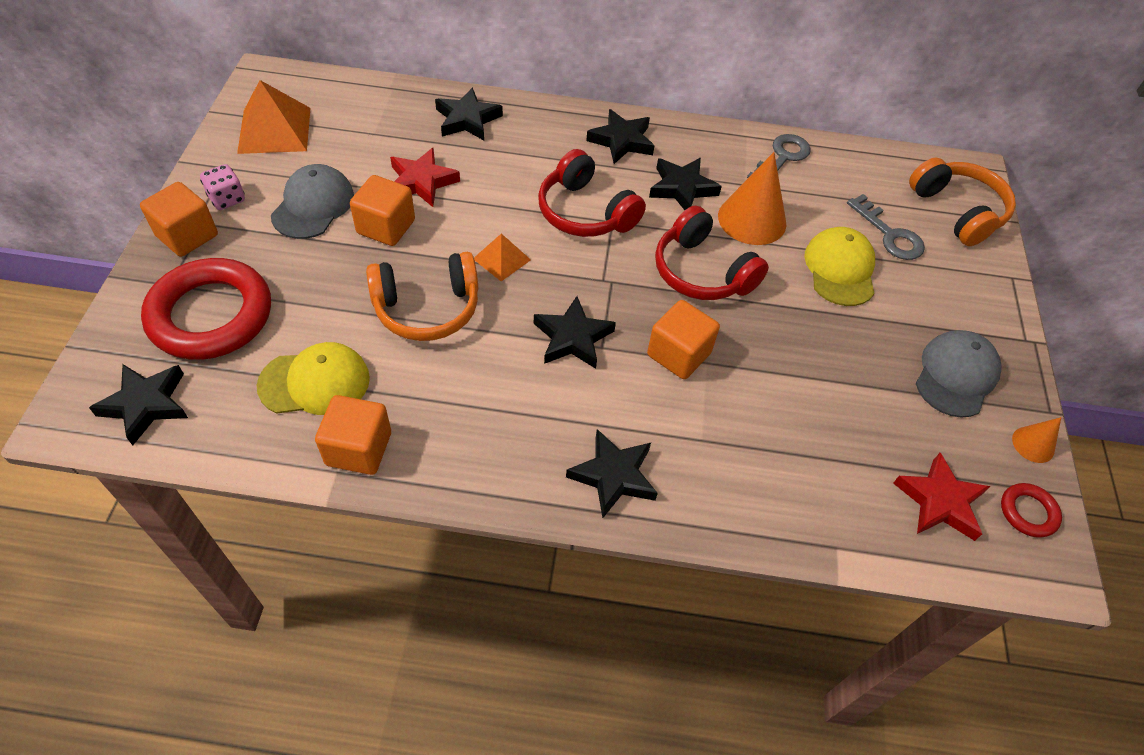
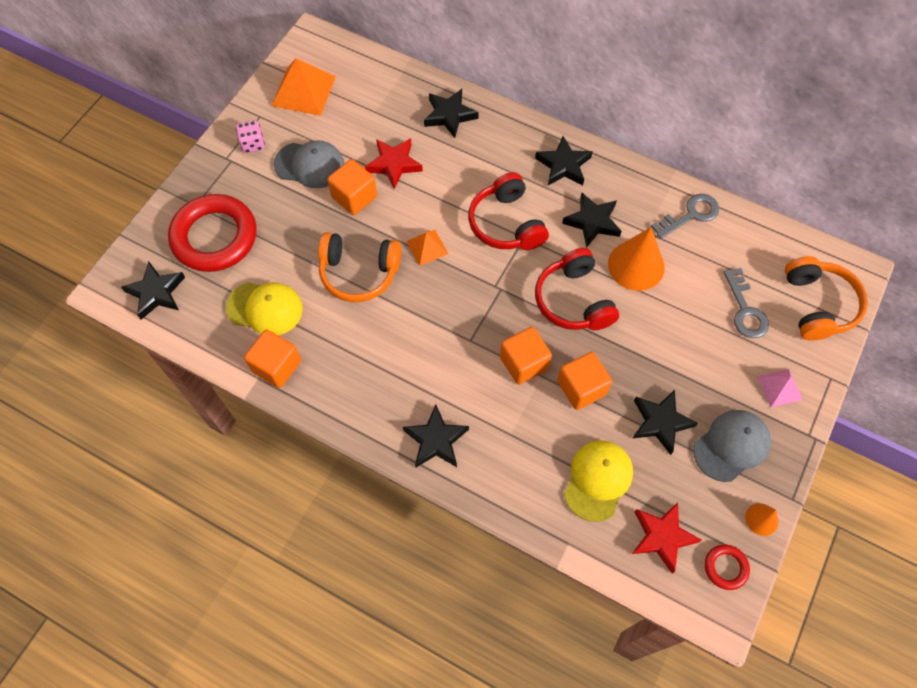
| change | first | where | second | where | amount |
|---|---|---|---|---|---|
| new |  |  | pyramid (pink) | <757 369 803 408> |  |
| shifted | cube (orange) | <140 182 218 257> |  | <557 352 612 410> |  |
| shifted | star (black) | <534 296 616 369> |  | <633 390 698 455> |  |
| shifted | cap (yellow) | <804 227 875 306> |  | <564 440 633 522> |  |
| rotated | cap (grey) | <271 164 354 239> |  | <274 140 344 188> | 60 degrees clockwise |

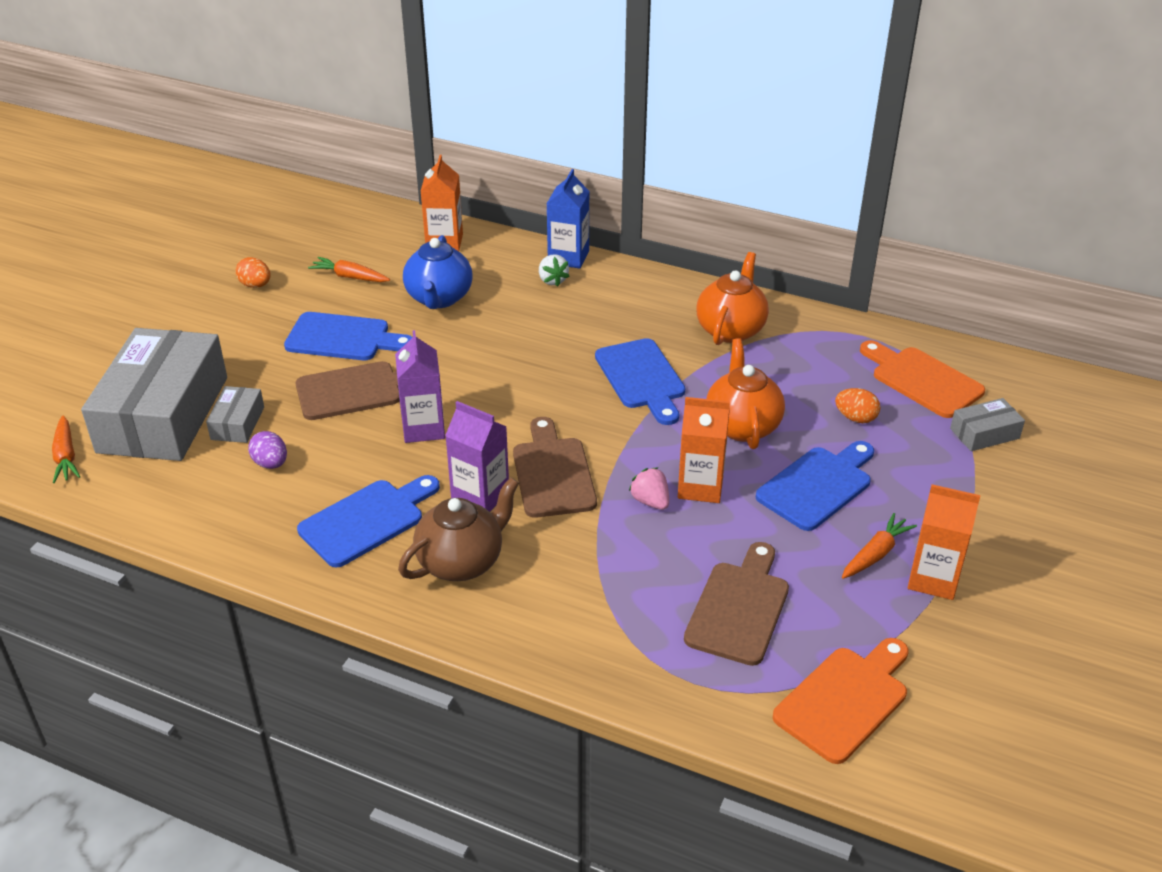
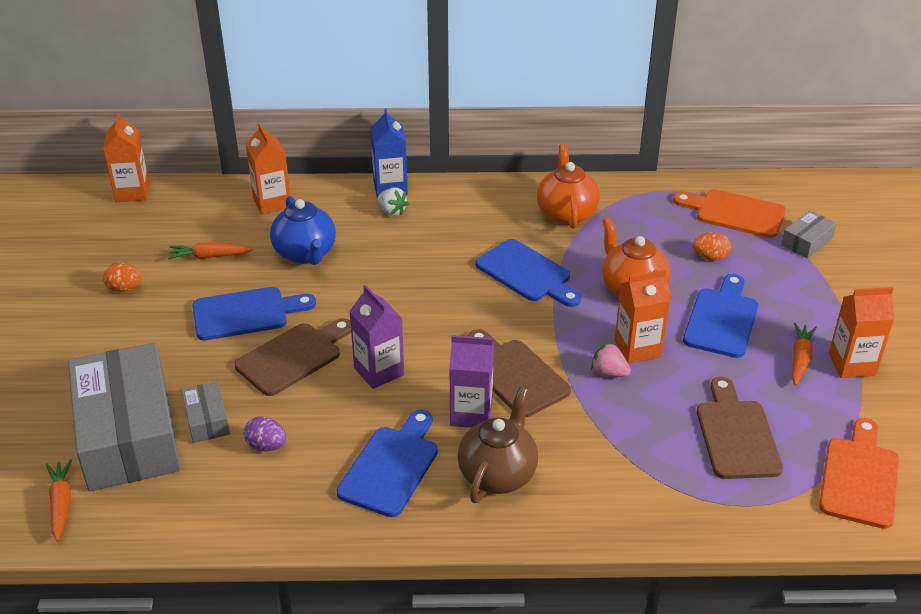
| change | first | where | second | where | amount |
|---|---|---|---|---|---|
| new |  |  | carton (orange) | <103 113 149 202> |  |
| rotated | carrot (orange) | <52 415 80 483> |  | <46 459 72 542> | 150 degrees counterclockwise |

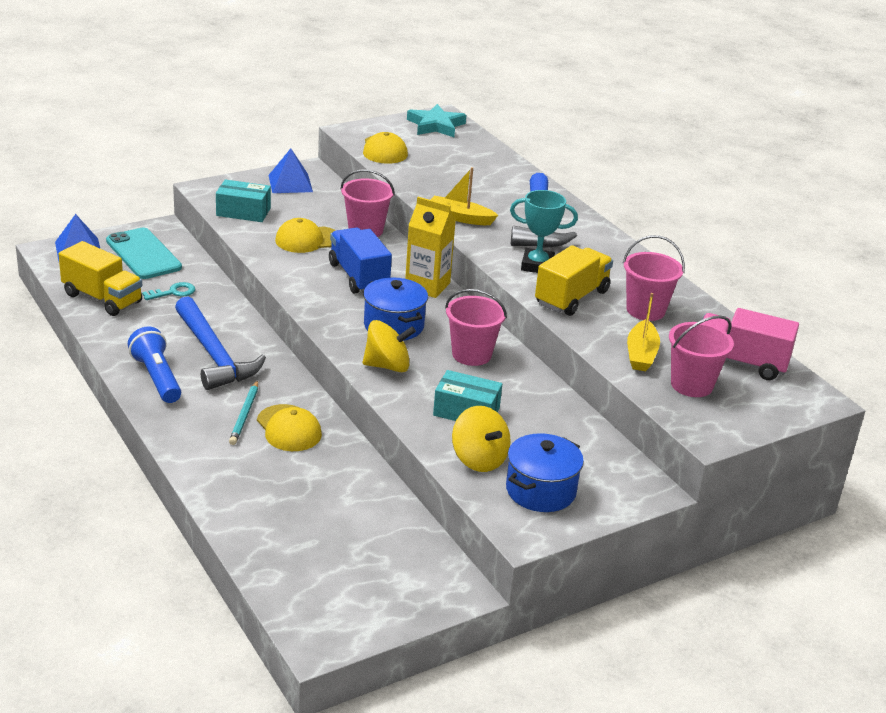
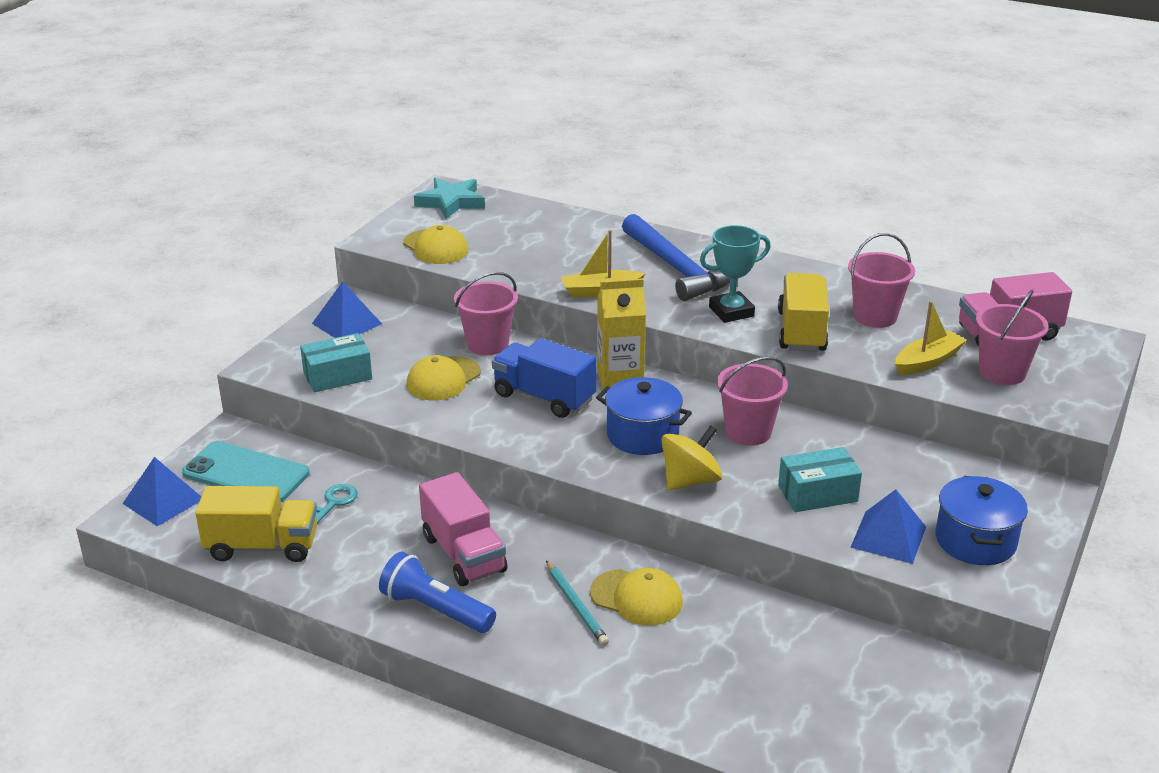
| change | first | where | second | where | amount |
|---|---|---|---|---|---|
| swapped | hammer (blue) | <175 296 266 390> | truck (pink) | <419 472 508 586> |  |
| swapped | spinning top (yellow) | <452 406 511 472> | pyramid (blue) | <850 489 926 564> |  |
| rotated | boat (yellow) | <627 293 660 371> |  | <895 301 967 375> | 105 degrees counterclockwise |

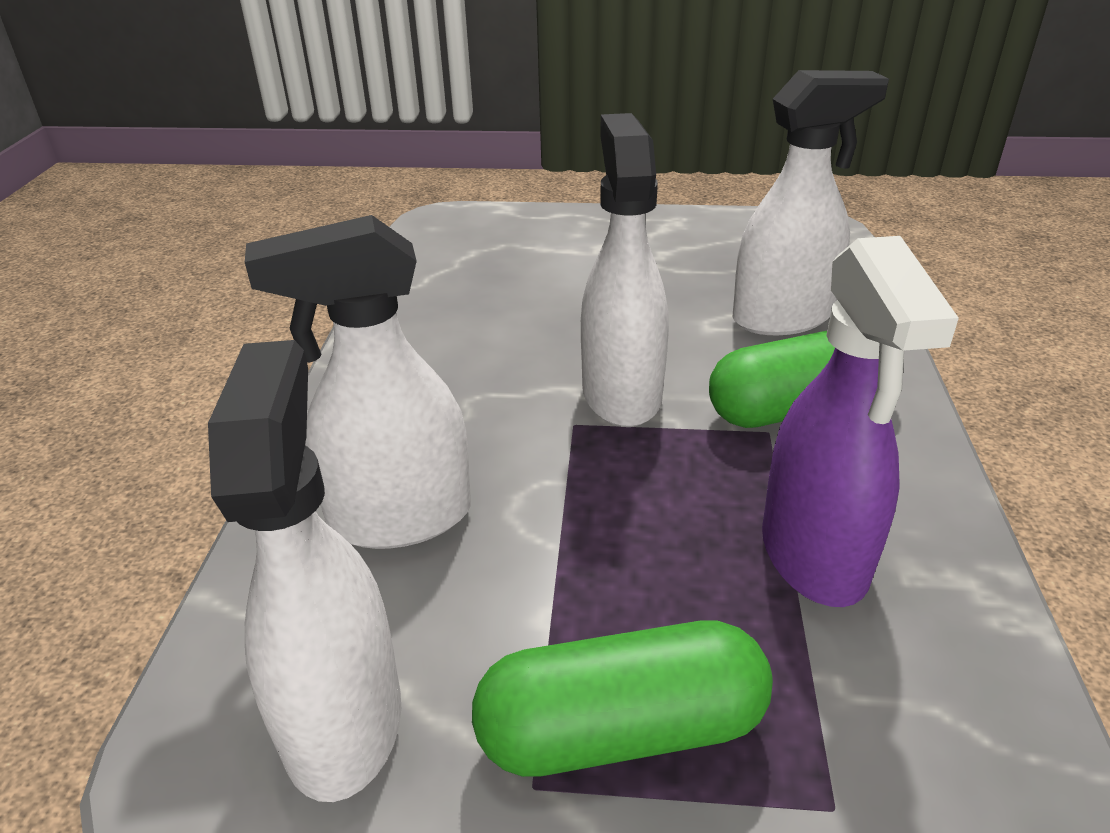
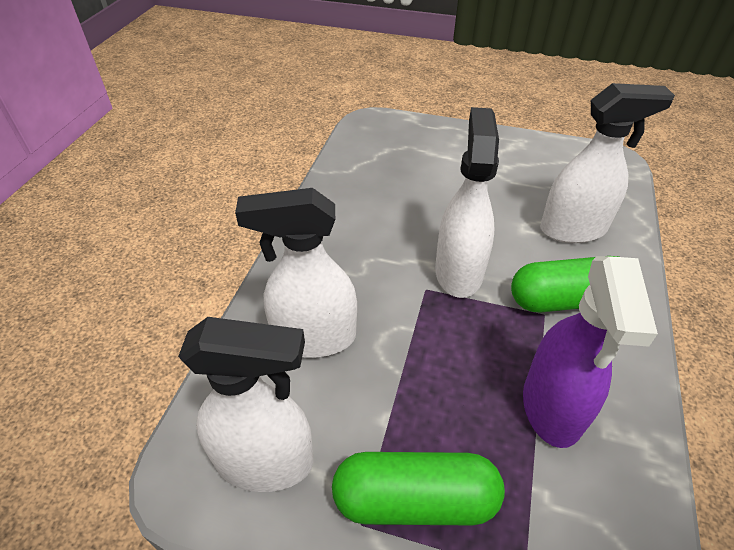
| change | first | where | second | where | amount |
|---|---|---|---|---|---|
| rotated | spray bottle (white) | <208 340 401 802> |  | <178 317 313 492> | 90 degrees clockwise |

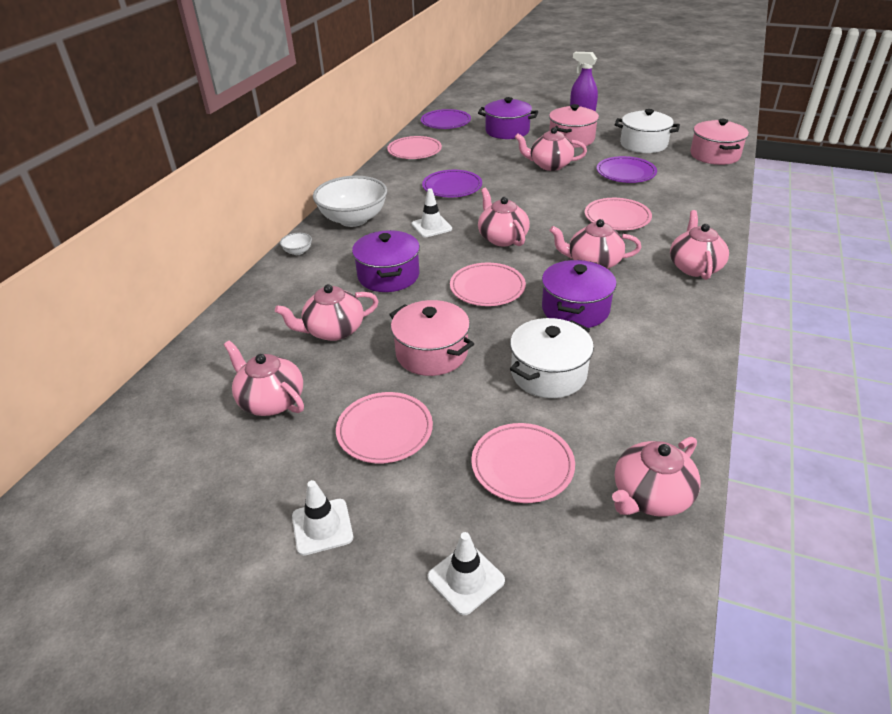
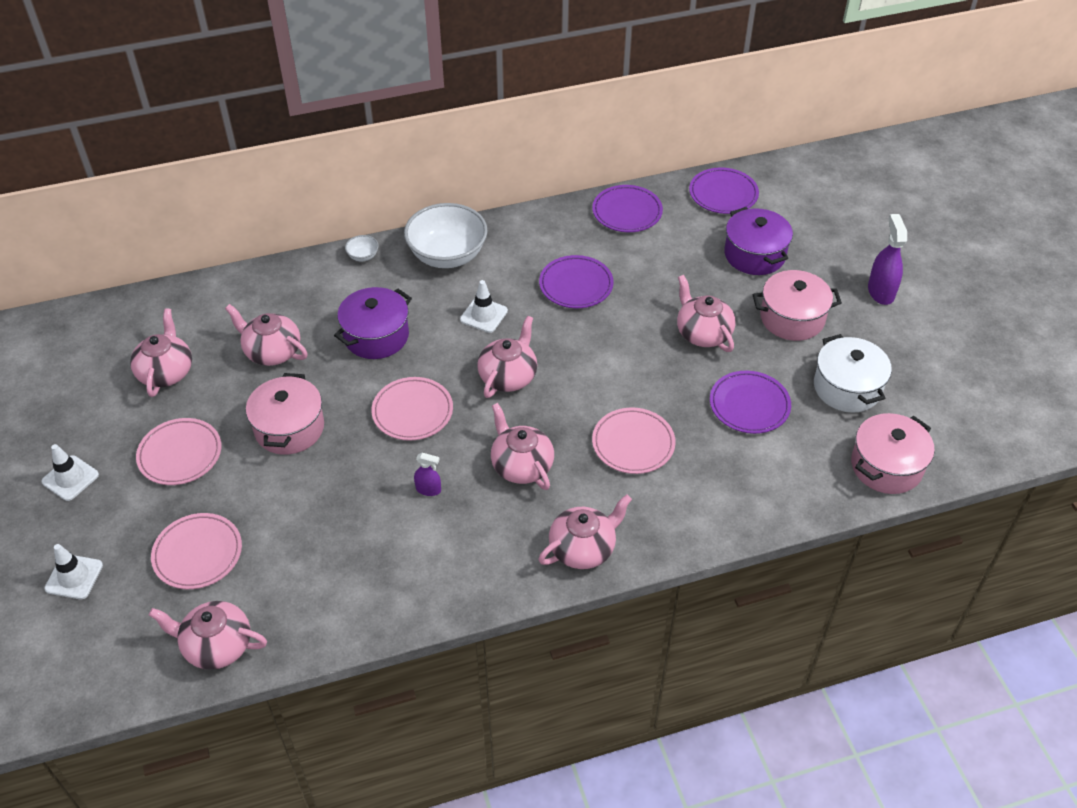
| change | first | where | second | where | amount |
|---|---|---|---|---|---|
| gone | pot (white) | <510 318 594 398> |  |  |  |
| swapped | pot (purple) | <542 260 617 328> | spray bottle (purple) | <414 453 441 496> |  |
| repainted | plate (pink) | <387 136 442 159> | plate (purple) | <592 185 663 232> |  |

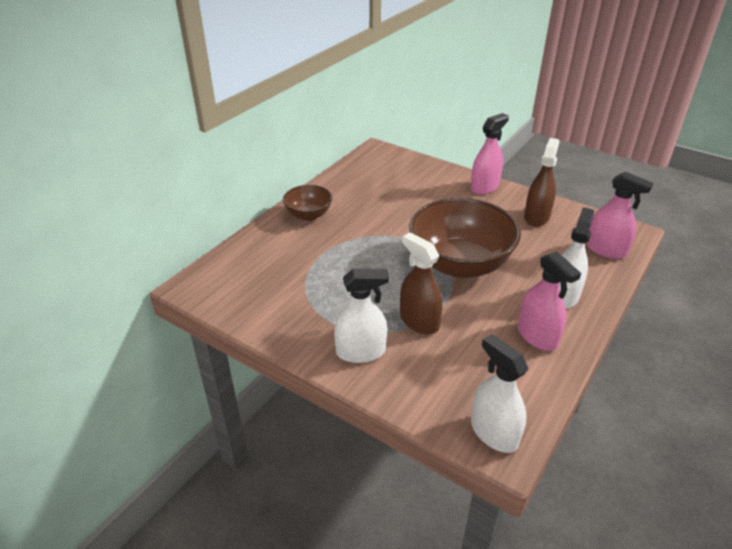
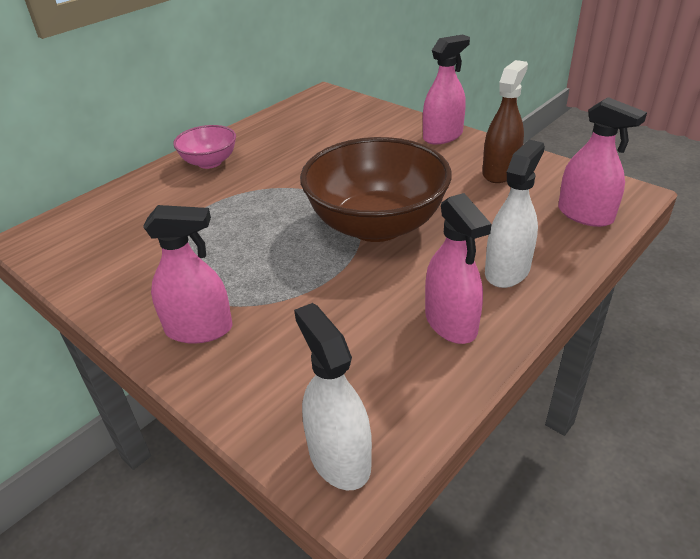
| change | first | where | second | where | amount |
|---|---|---|---|---|---|
| gone | spray bottle (brown) | <400 232 443 334> |  |  |  |
| repainted | bowl (brown) | <283 185 332 221> | bowl (pink) | <173 125 236 169> |  |
| repainted | spray bottle (white) | <334 269 389 363> | spray bottle (pink) | <143 205 232 344> |  |

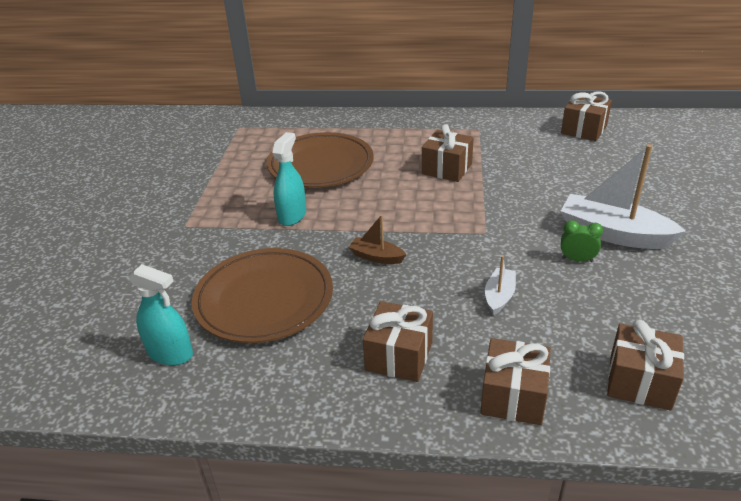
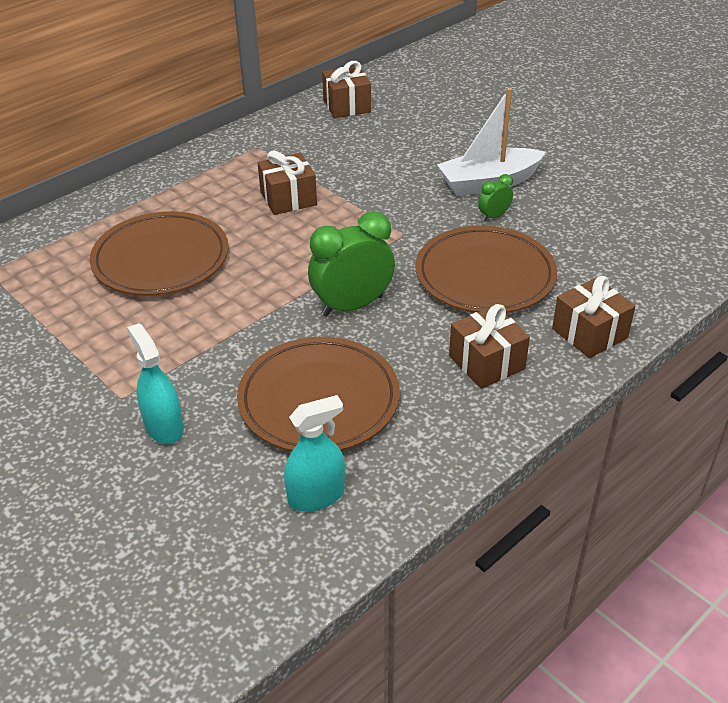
| change | first | where | second | where | amount |
|---|---|---|---|---|---|
| gone | gift (brown) | <607 320 684 411> |  |  |  |
| shifted | spray bottle (turquoise) | <272 132 306 226> |  | <127 323 184 444> |  |
| swapped | boat (brown) | <349 215 406 264> | clock (green) | <308 211 395 317> |  |
| swapped | boat (white) | <485 255 516 315> | plate (brown) | <416 226 557 313> |  |

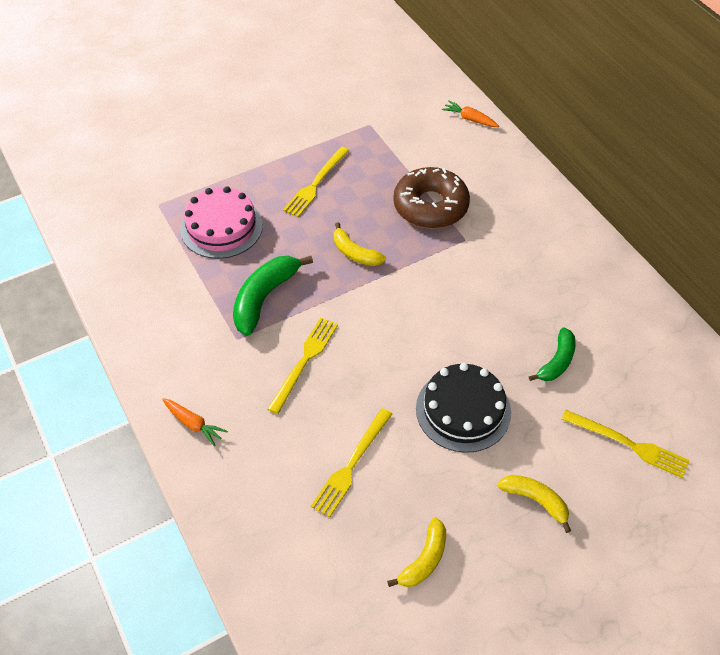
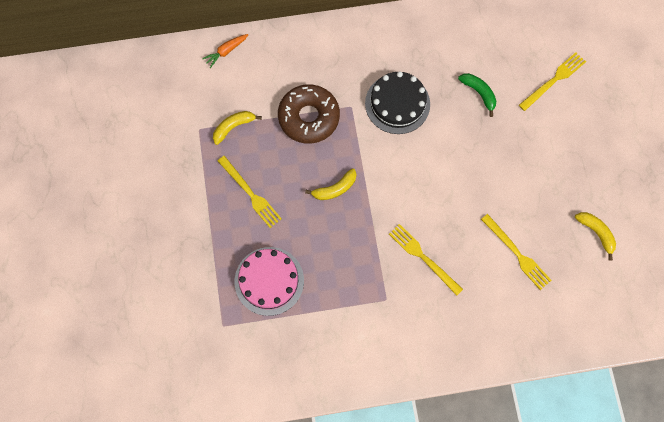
| change | first | where | second | where | amount |
|---|---|---|---|---|---|
| gone | carrot (orange) | <162 398 228 447> |  |  |  |
| gone | banana (green) | <233 256 313 336> |  |  |  |
| shifted | cake (black) | <416 363 511 453> |  | <365 71 430 134> |  |
| shifted | banana (yellow) | <497 475 571 533> |  | <213 111 262 145> |  |

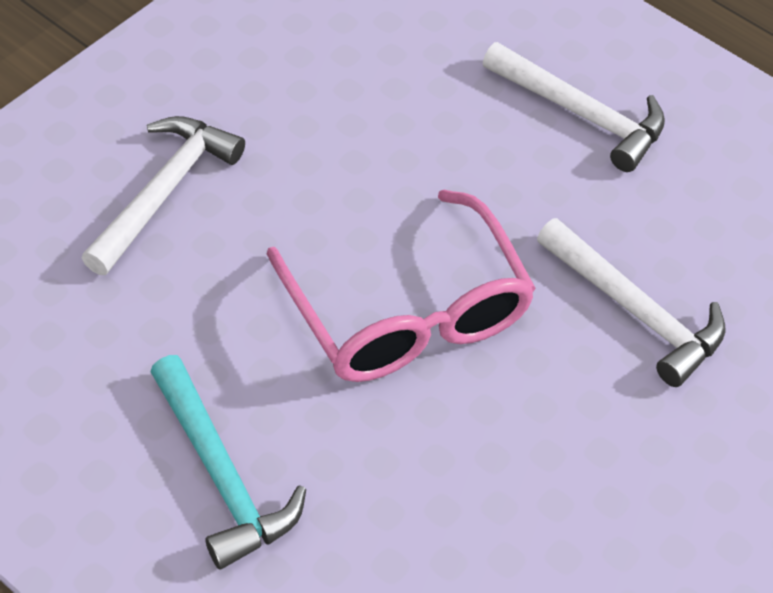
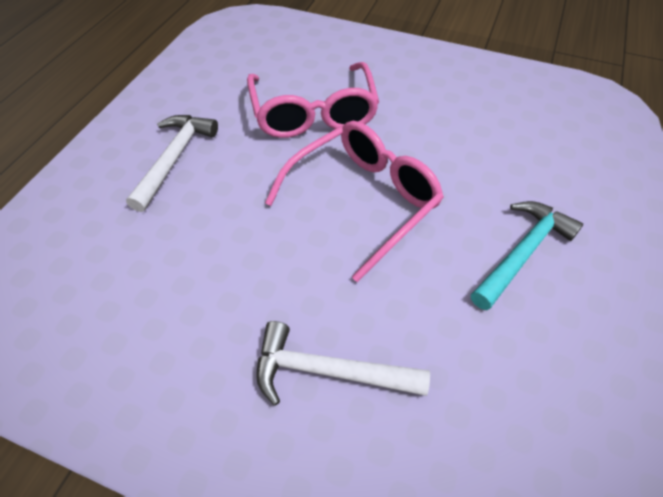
| change | first | where | second | where | amount |
|---|---|---|---|---|---|
| swapped | hammer (white) | <537 218 725 387> | glasses (pink) | <247 62 379 138> |  |

